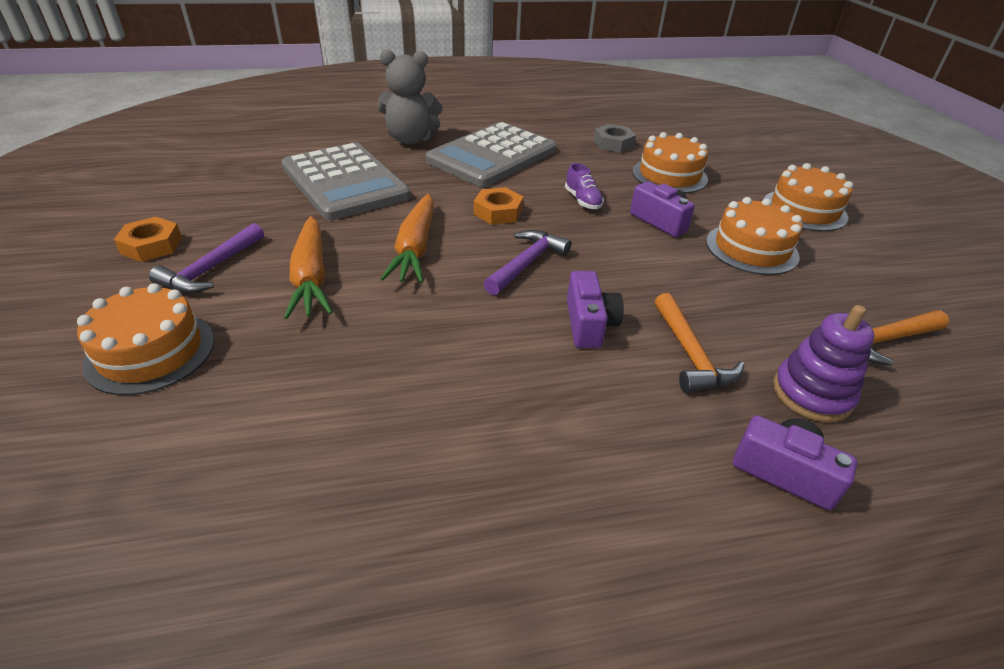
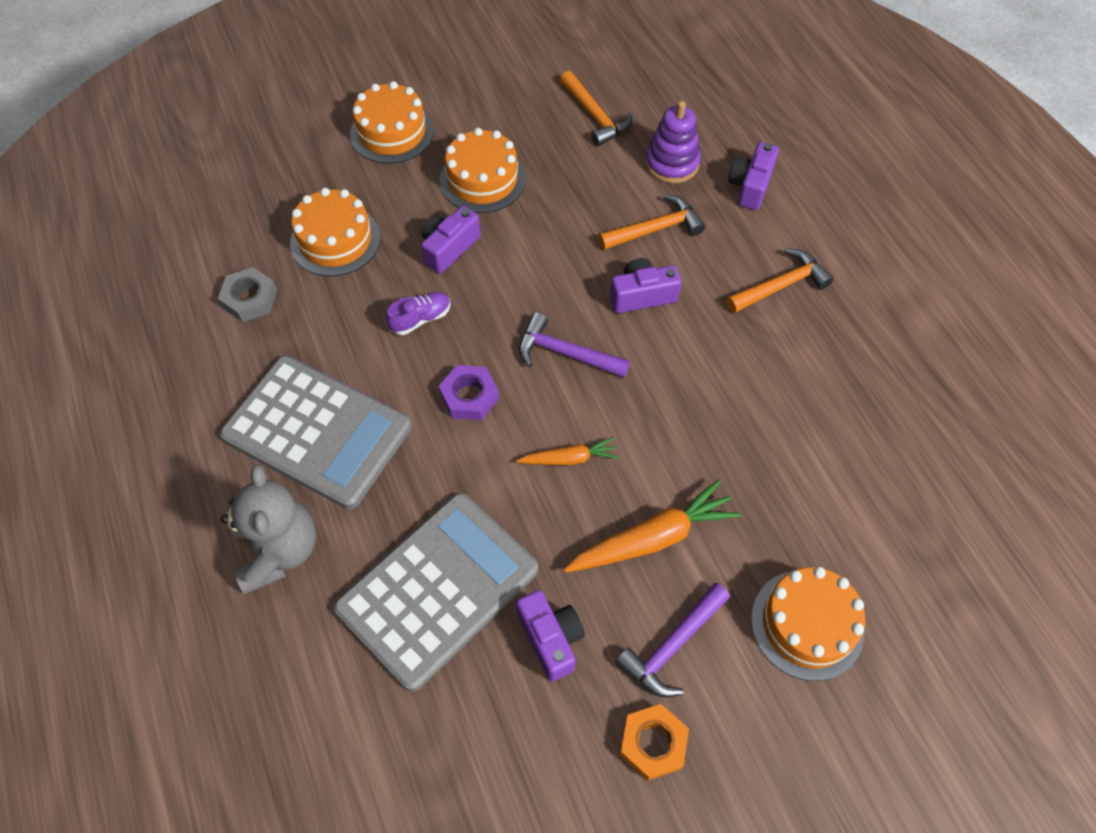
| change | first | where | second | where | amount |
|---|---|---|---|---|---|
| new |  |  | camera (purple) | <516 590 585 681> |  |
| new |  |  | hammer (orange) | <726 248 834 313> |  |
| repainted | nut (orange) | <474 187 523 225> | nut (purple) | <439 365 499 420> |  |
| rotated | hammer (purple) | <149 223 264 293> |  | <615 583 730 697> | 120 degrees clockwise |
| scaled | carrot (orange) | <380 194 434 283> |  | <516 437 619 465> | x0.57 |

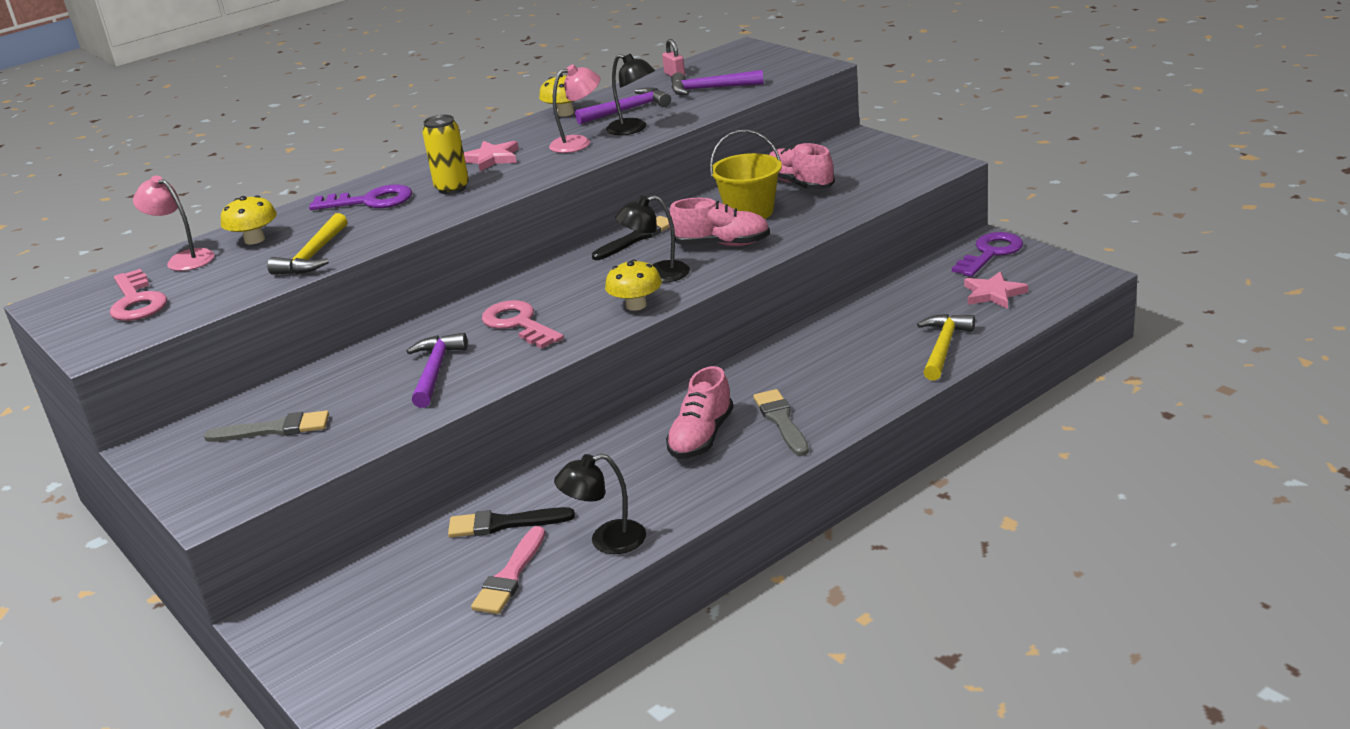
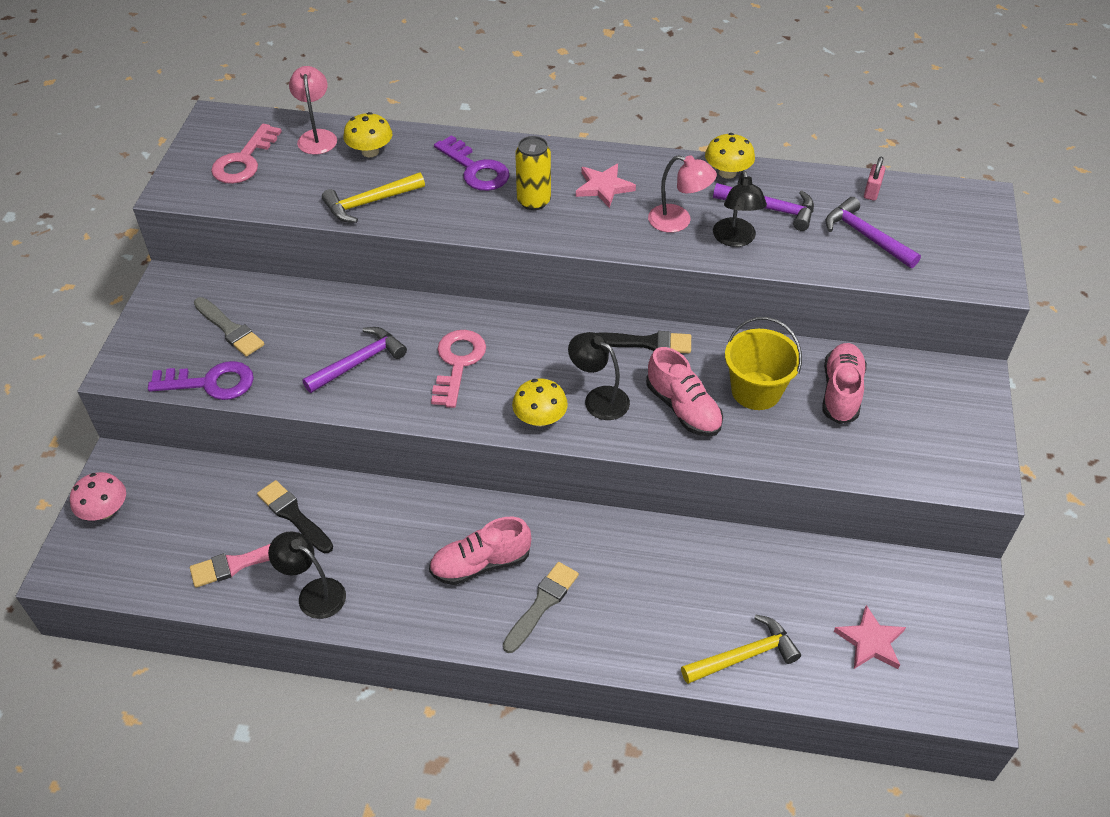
| change | first | where | second | where | amount |
|---|---|---|---|---|---|
| new |  |  | mushroom (pink) | <70 472 126 521> |  |
| shifted | key (purple) | <952 232 1023 277> |  | <148 361 254 400> |  |

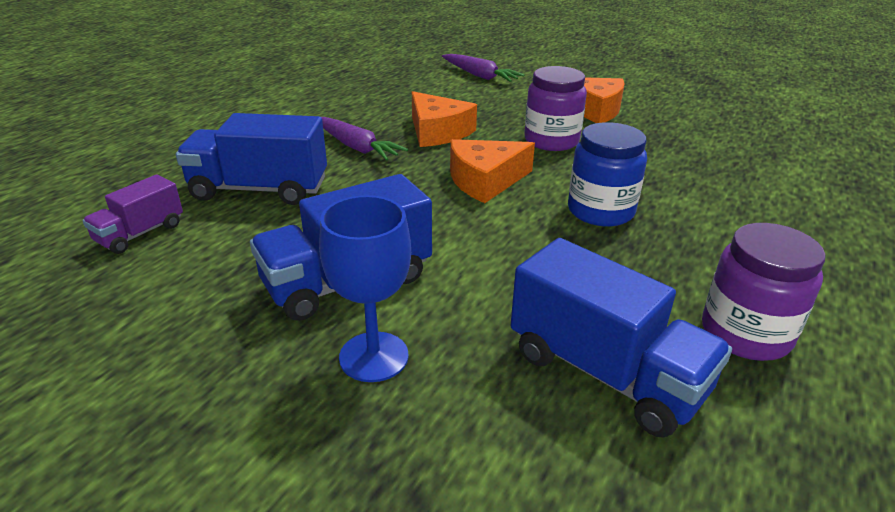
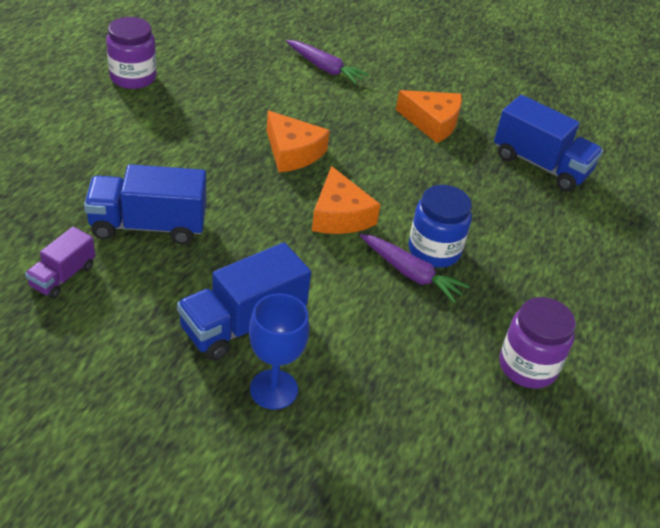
| change | first | where | second | where | amount |
|---|---|---|---|---|---|
| shifted | carrot (purple) | <321 117 408 161> |  | <360 234 469 303> |  |
| shifted | truck (blue) | <511 238 732 438> |  | <494 95 603 192> |  |
| shifted | jar (purple) | <524 66 587 151> |  | <106 17 157 89> |  |
| rotated | cheese (orange) | <450 139 535 203> |  | <312 166 381 234> | 75 degrees counterclockwise |

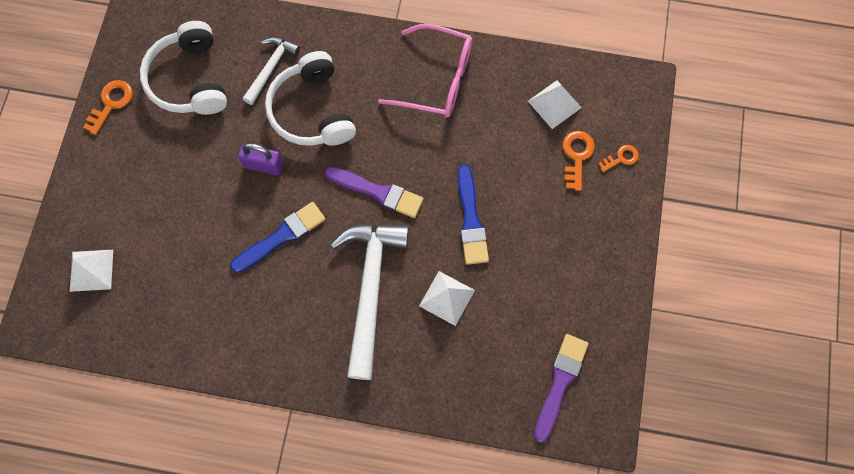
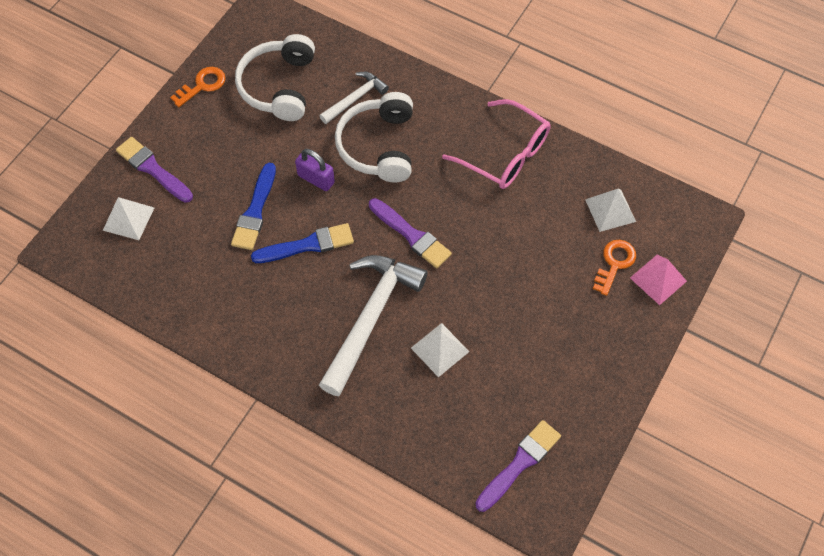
| change | first | where | second | where | amount |
|---|---|---|---|---|---|
| new |  |  | brush (purple) | <116 137 193 203> |  |
| shifted | brush (blue) | <458 165 489 265> |  | <231 163 276 250> |  |
| swapped | key (orange) | <598 145 639 172> | pyramid (pink) | <630 255 687 305> |  |

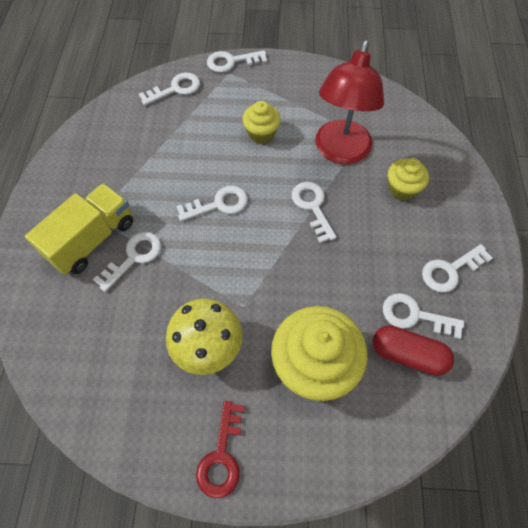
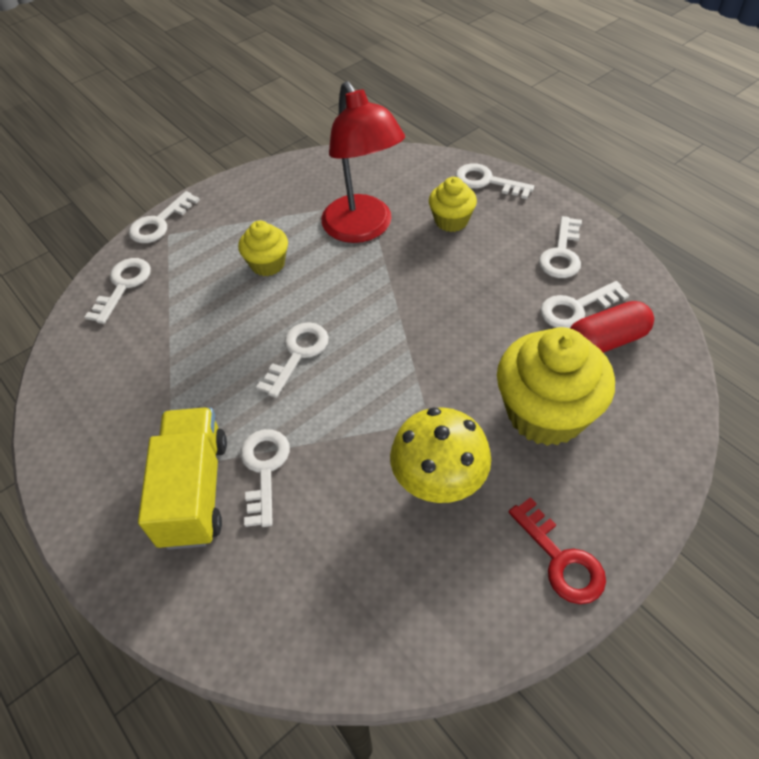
| change | first | where | second | where | amount |
|---|---|---|---|---|---|
| shifted | key (white) | <291 182 337 243> |  | <455 163 534 199> |  |

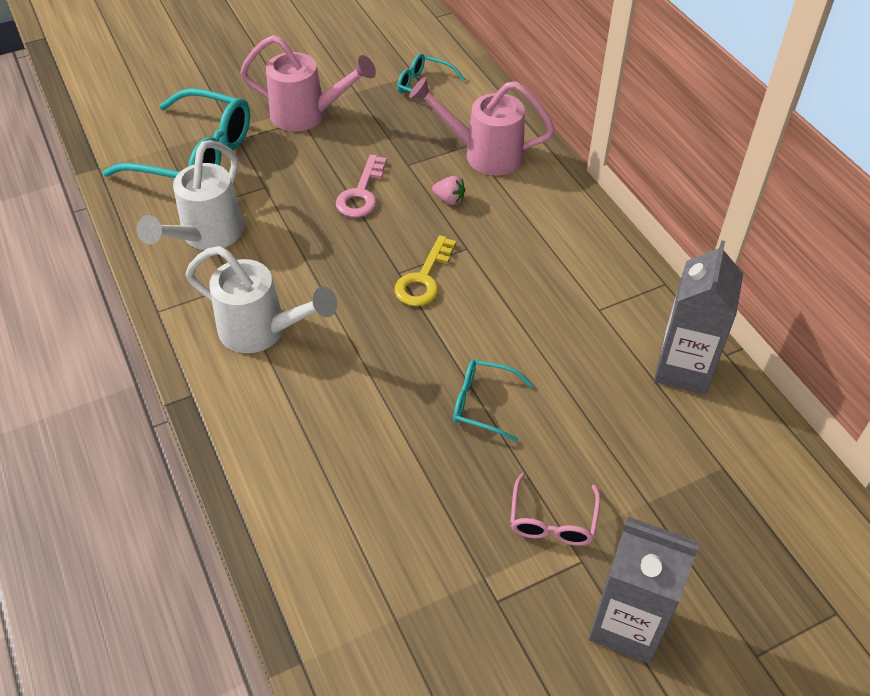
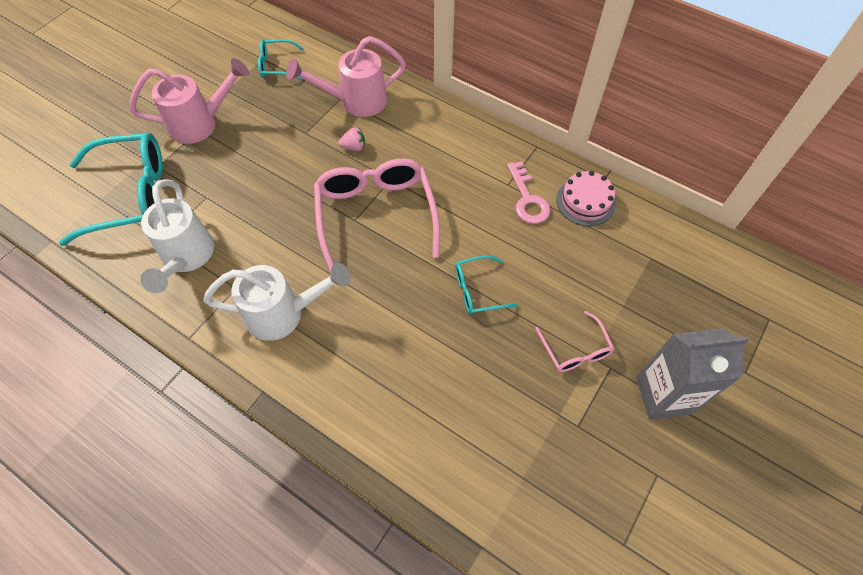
| change | first | where | second | where | amount |
|---|---|---|---|---|---|
| shifted | key (pink) | <336 155 387 218> |  | <507 161 550 224> |  |
| swapped | key (yellow) | <394 235 456 306> | glasses (pink) | <314 158 440 273> |  |
| swapped | carton (grey) | <654 240 743 395> | cake (pink) | <556 171 616 226> |  |

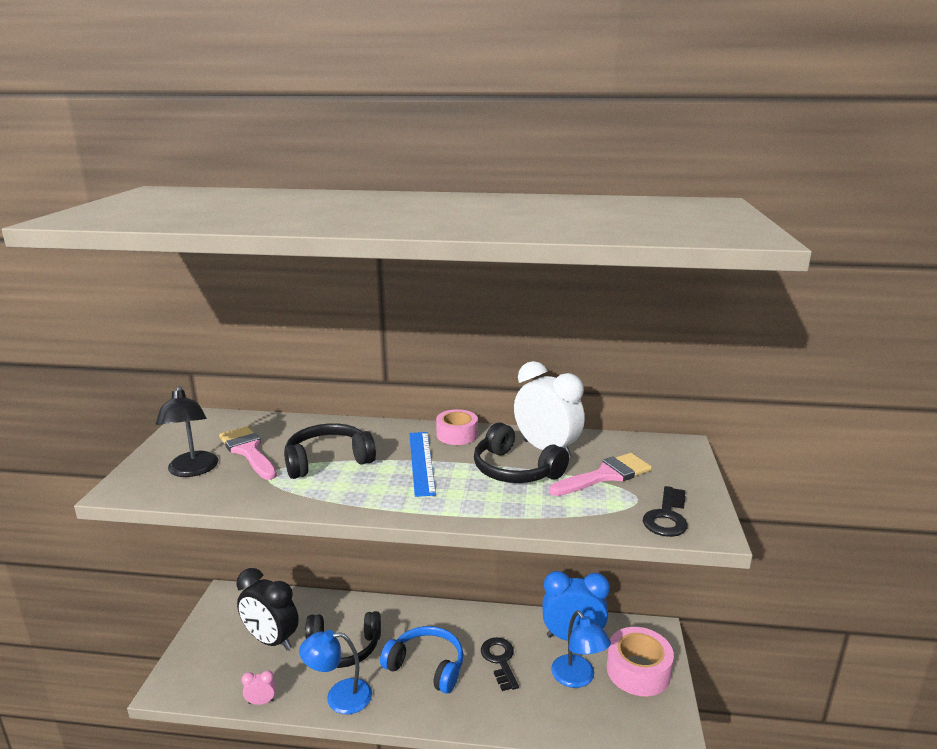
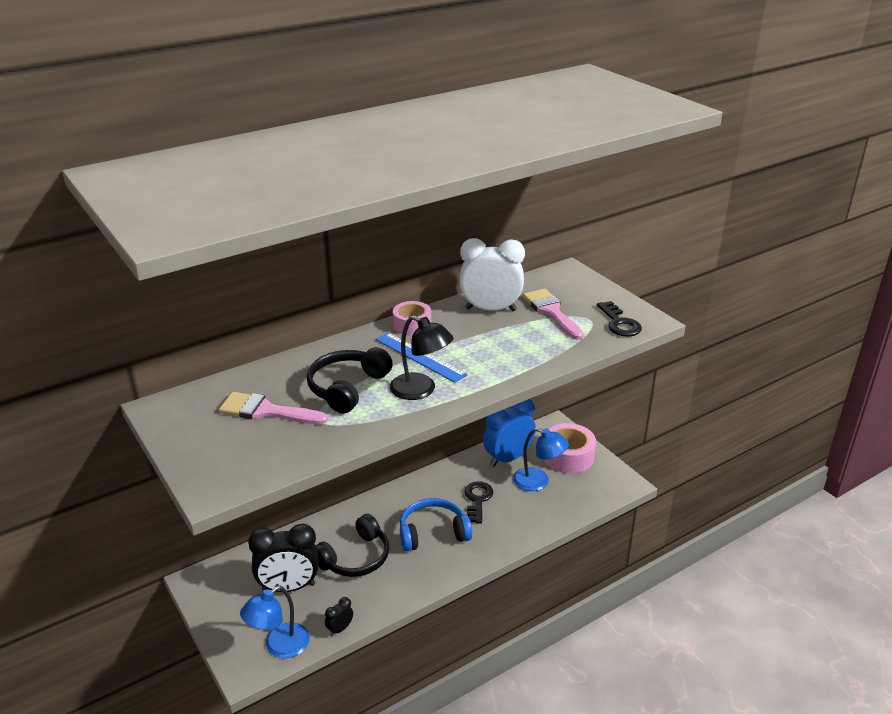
| change | first | where | second | where | amount |
|---|---|---|---|---|---|
| gone | headphones (black) | <474 423 569 483> |  |  |  |
| shifted | lamp (black) | <156 386 218 477> |  | <390 316 453 400> |  |
| shifted | lamp (blue) | <299 630 372 714> |  | <240 586 310 658> |  |
| repainted | clock (pink) | <242 670 276 705> | clock (black) | <325 597 353 636> |  |
| rotated | key (black) | <481 637 519 691> |  | <464 481 493 523> | 60 degrees clockwise |
| rotated | brush (pink) | <549 453 652 496> |  | <523 289 584 340> | 45 degrees counterclockwise |

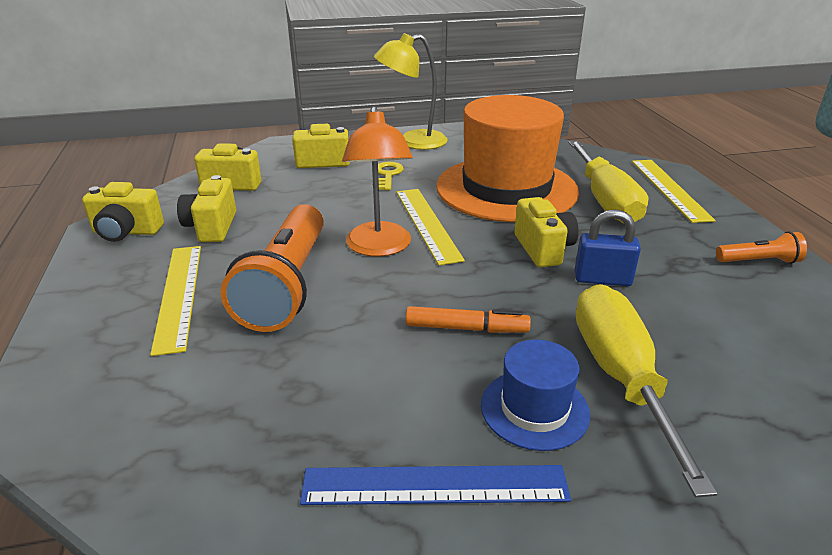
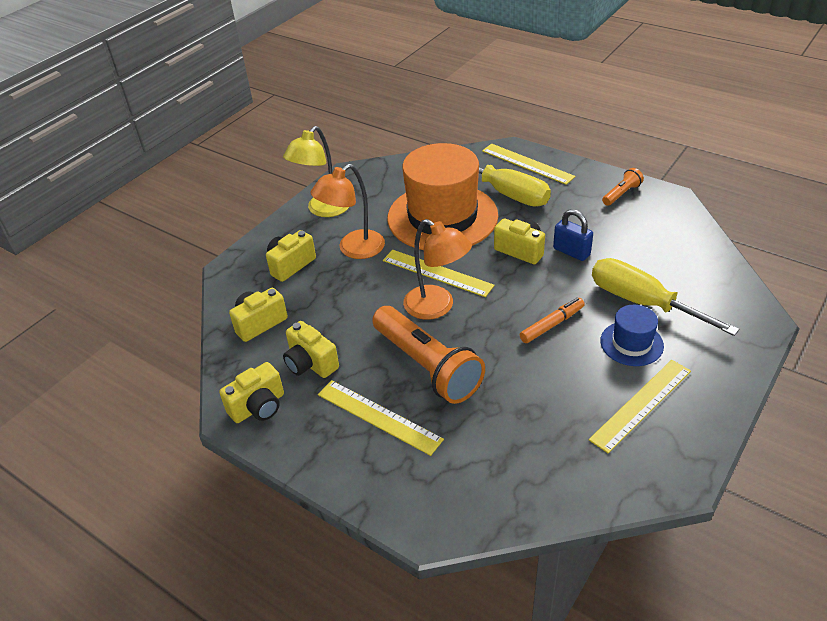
| change | first | where | second | where | amount |
|---|---|---|---|---|---|
| swapped | key (yellow) | <378 162 404 190> | lamp (orange) | <310 164 385 259> |  |
| repainted | ruler (blue) | <300 465 571 505> | ruler (yellow) | <589 360 691 453> |  |
| rotated | padlock (blue) | <575 209 641 286> |  | <553 209 593 261> | 75 degrees clockwise |

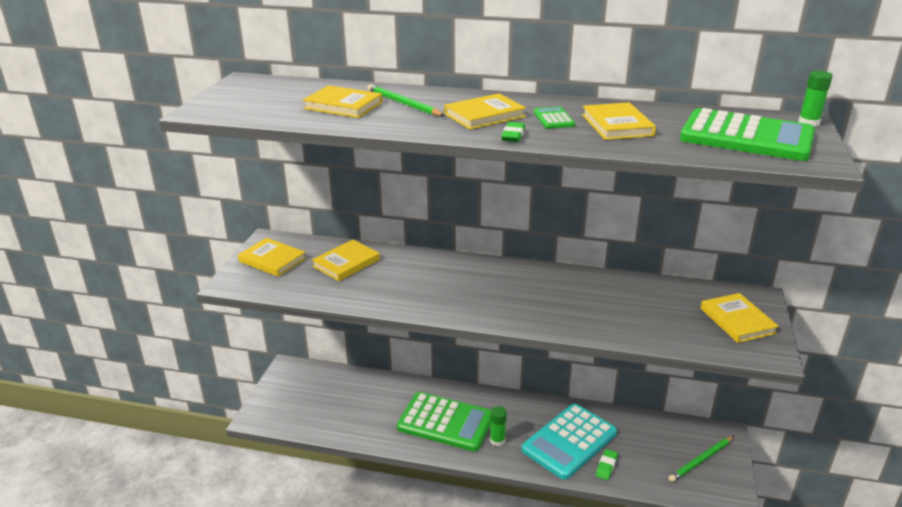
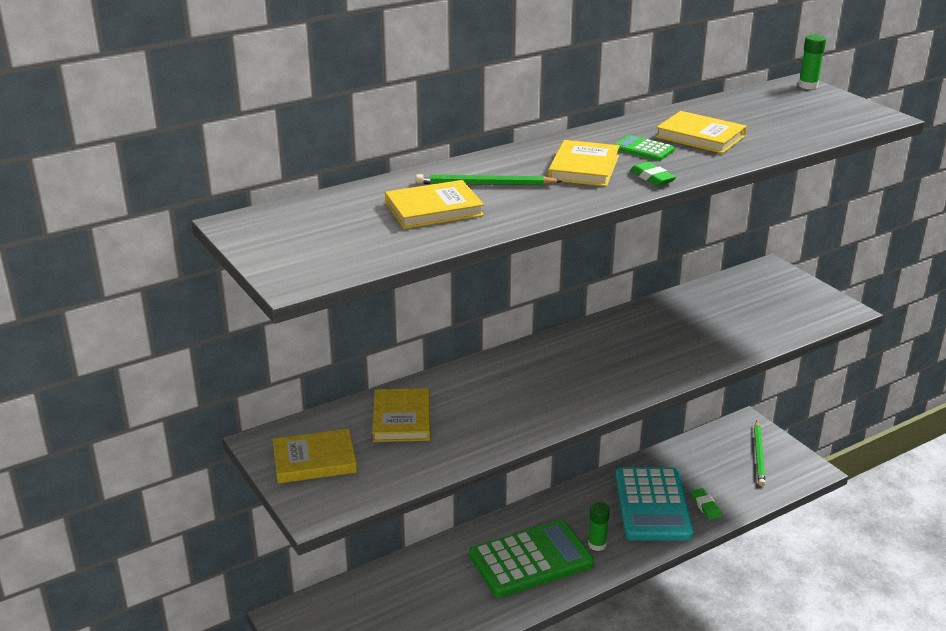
| change | first | where | second | where | amount |
|---|---|---|---|---|---|
| gone | calculator (green) | <680 108 815 161> |  |  |  |
| gone | book (yellow) | <701 293 779 343> |  |  |  |

